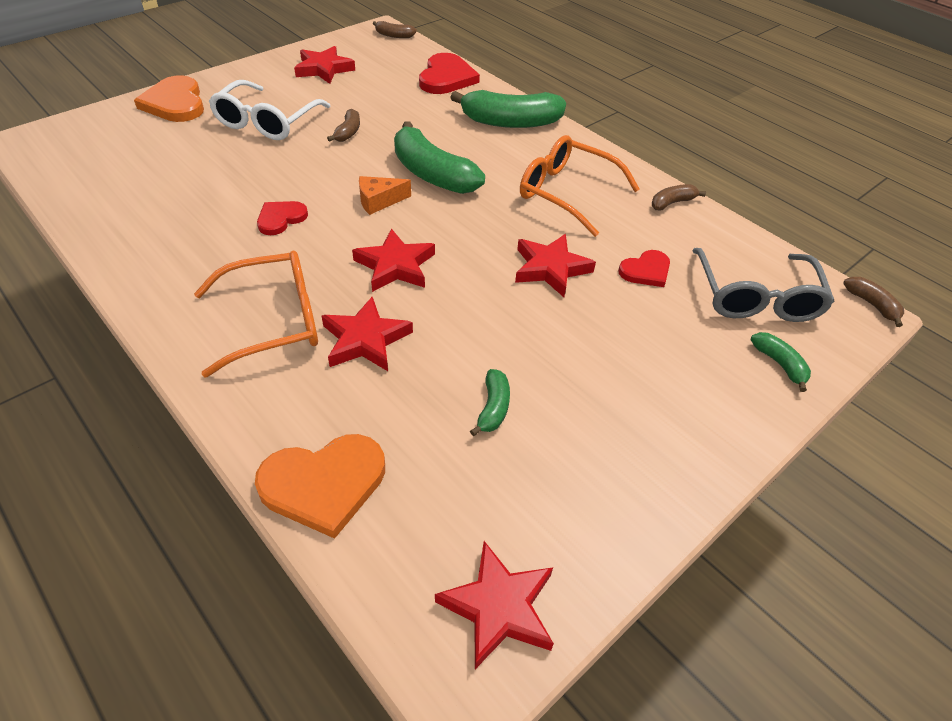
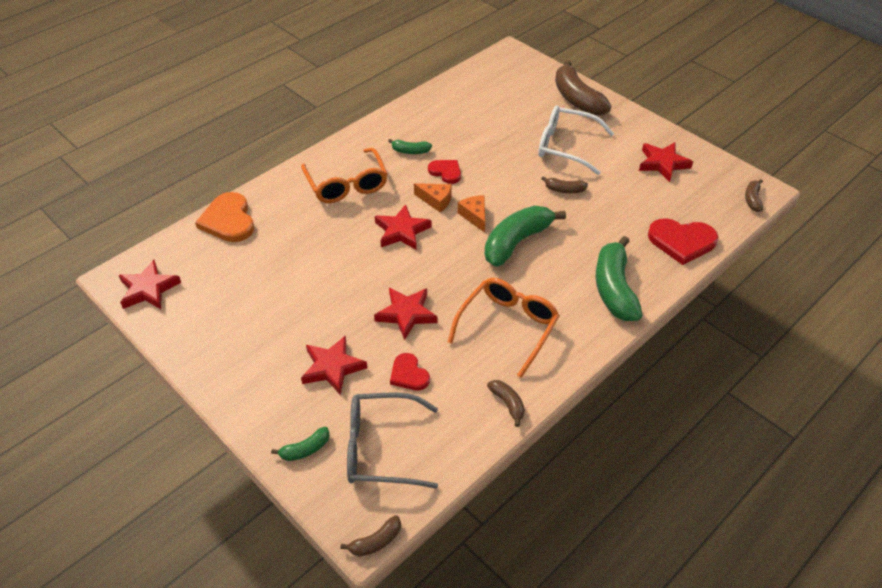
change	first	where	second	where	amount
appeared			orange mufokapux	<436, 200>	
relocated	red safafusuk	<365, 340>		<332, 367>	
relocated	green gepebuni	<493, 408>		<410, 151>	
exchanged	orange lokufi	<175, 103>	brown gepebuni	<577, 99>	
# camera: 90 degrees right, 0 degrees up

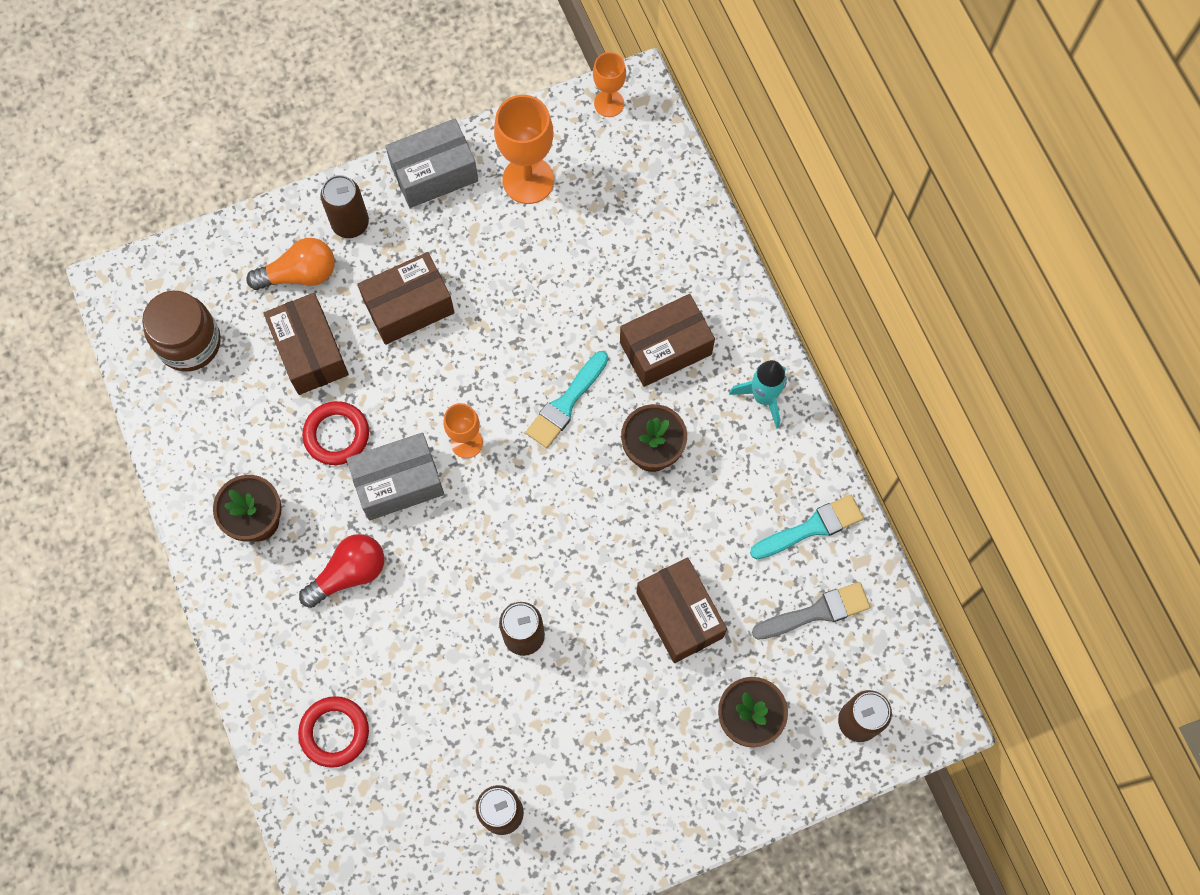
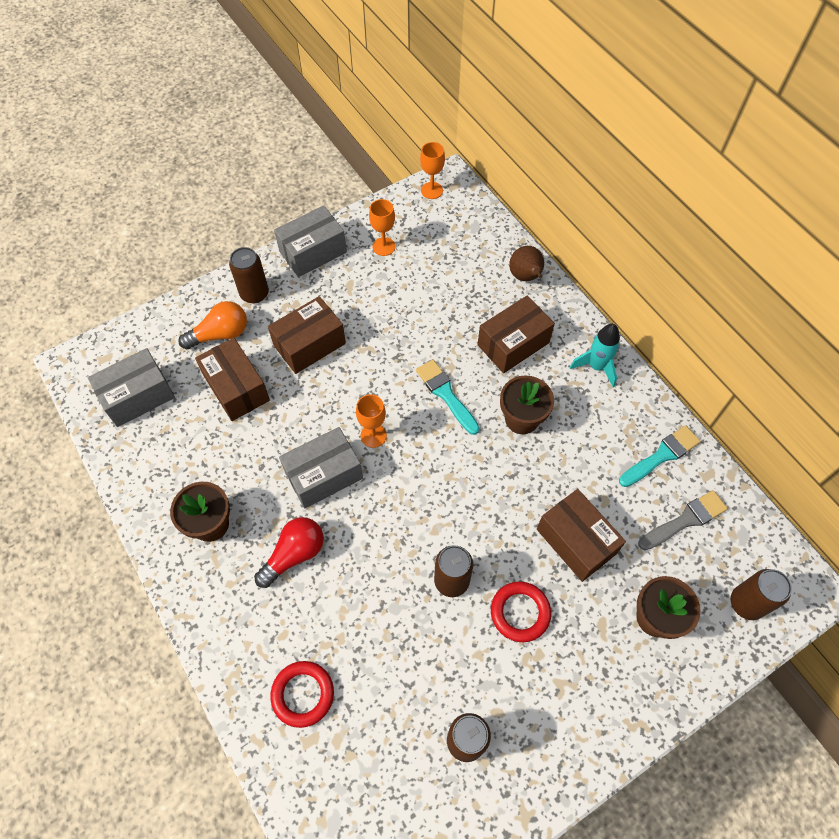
change	first	where	second	where	amount
appeared			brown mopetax	<525, 277>	
relocated	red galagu	<336, 435>		<520, 612>	
exchanged	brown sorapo	<189, 343>	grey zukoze	<138, 396>	
spun	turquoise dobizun	<566, 403>		<446, 394>	120 degrees clockwise
size	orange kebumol	<528, 180>		<383, 246>	x0.59
# camera: 10 degrees left, 10 degrees down

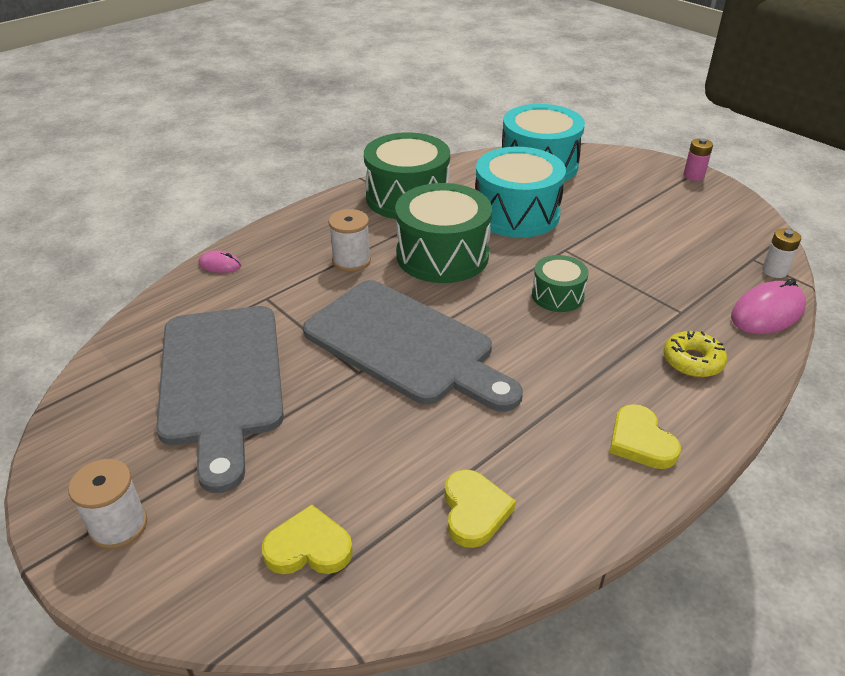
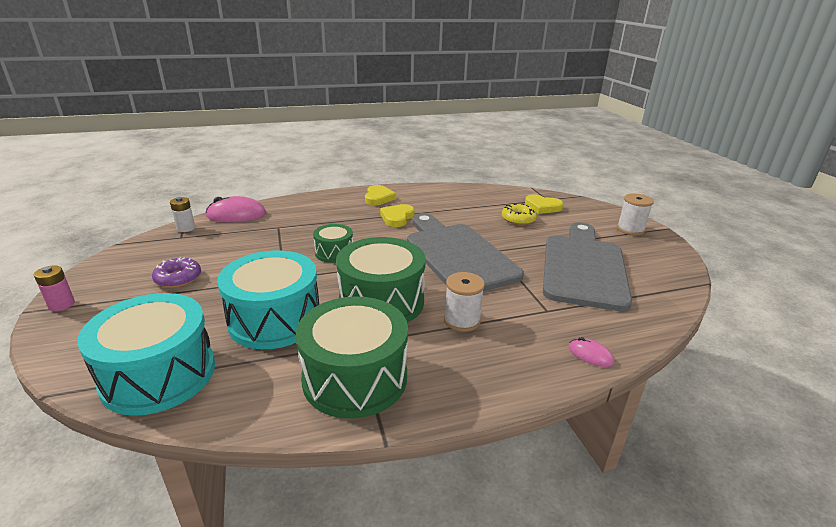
change	first	where	second	where	amount
appeared			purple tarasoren	<178, 278>	
relocated	yellow lokufi	<474, 511>		<397, 218>	
relocated	yellow tarasoren	<692, 361>		<518, 219>	
# camera: 155 degrees left, 10 degrees down

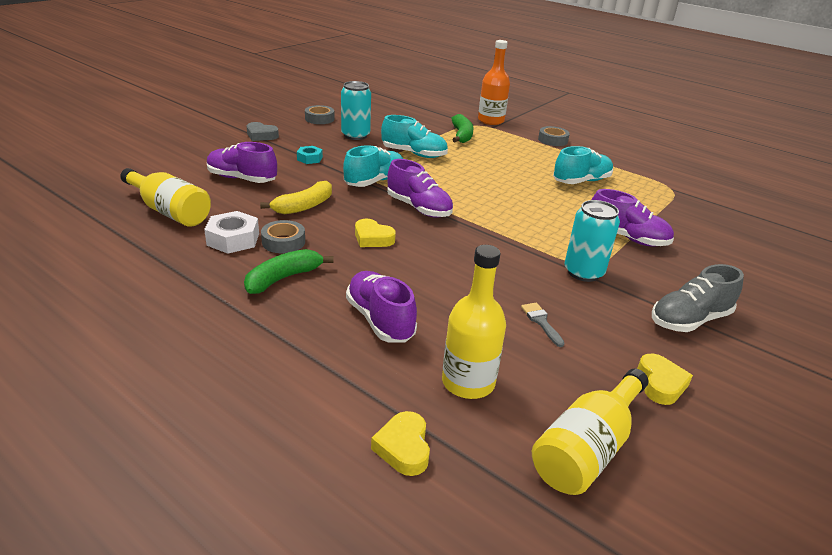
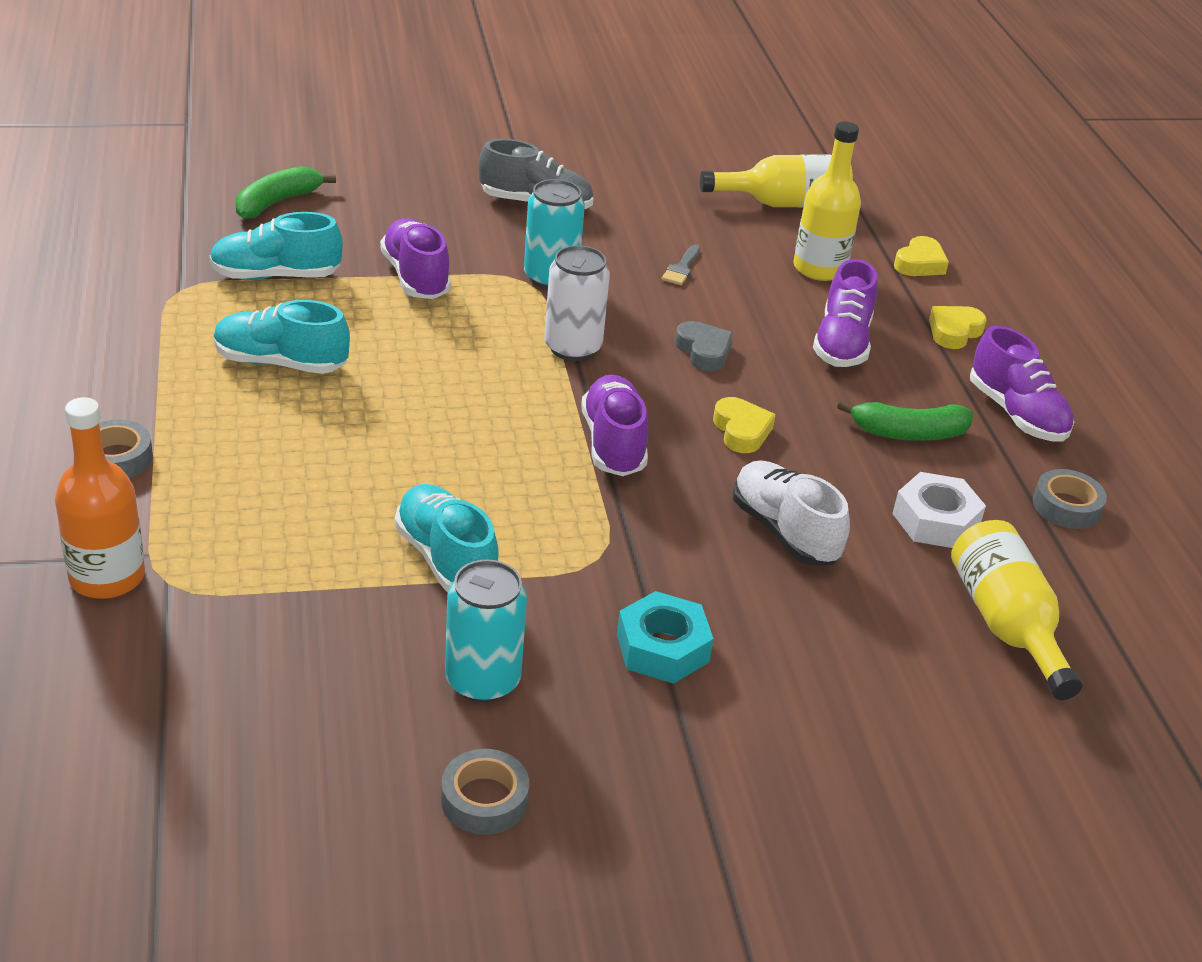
change	first	where	second	where	amount
appeared			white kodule	<572, 347>	
relocated	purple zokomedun	<242, 179>		<1016, 414>	
relocated	grey lokufi	<261, 135>		<703, 351>	
relocated	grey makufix	<283, 242>		<1066, 506>	
relocated	turquoise zokomedun	<374, 181>		<276, 276>	
relocated	green gepebuni	<461, 135>		<277, 202>	
relocated	yellow lokufi	<660, 383>		<954, 332>	
exchanged	yellow gepebuni	<304, 206>	white zokomedun	<784, 531>	
size	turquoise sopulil	<309, 158>		<662, 648>	x1.60
# camera: 140 degrees left, 5 degrees up

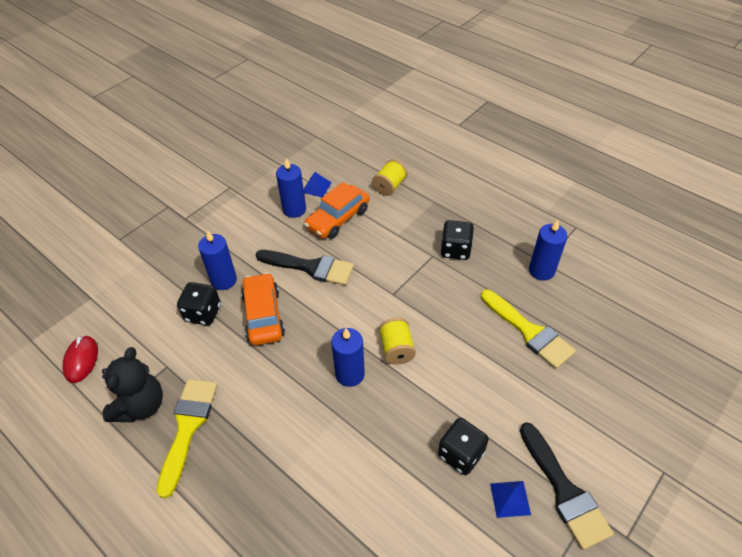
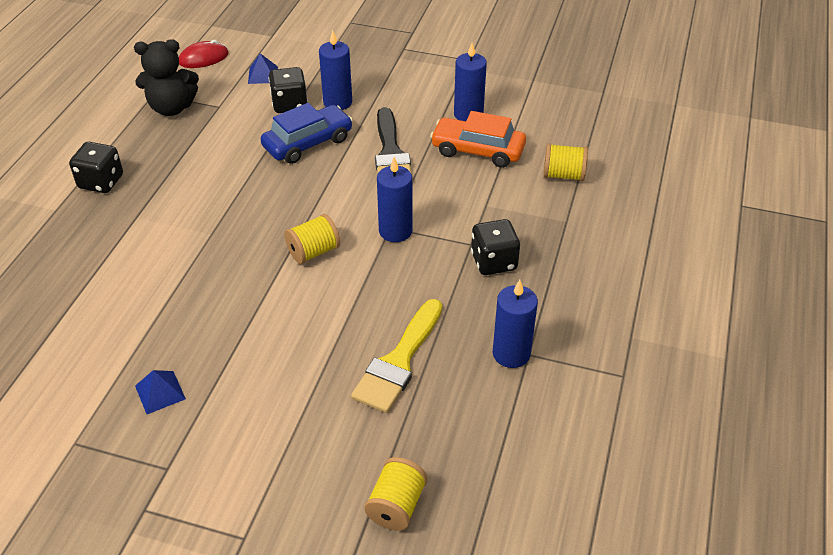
change	first	where	second	where	amount
missing	yellow dobizun	<188, 427>			
missing	black dobizun	<564, 490>			
appeared			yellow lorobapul	<396, 505>	
relocated	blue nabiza	<316, 187>		<263, 75>	
relocated	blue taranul	<350, 374>		<395, 231>	
relocated	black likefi	<460, 454>		<101, 182>	
colour	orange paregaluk	<263, 315>	blue paregaluk	<308, 143>	
# camera: 65 degrees right, 5 degrees down

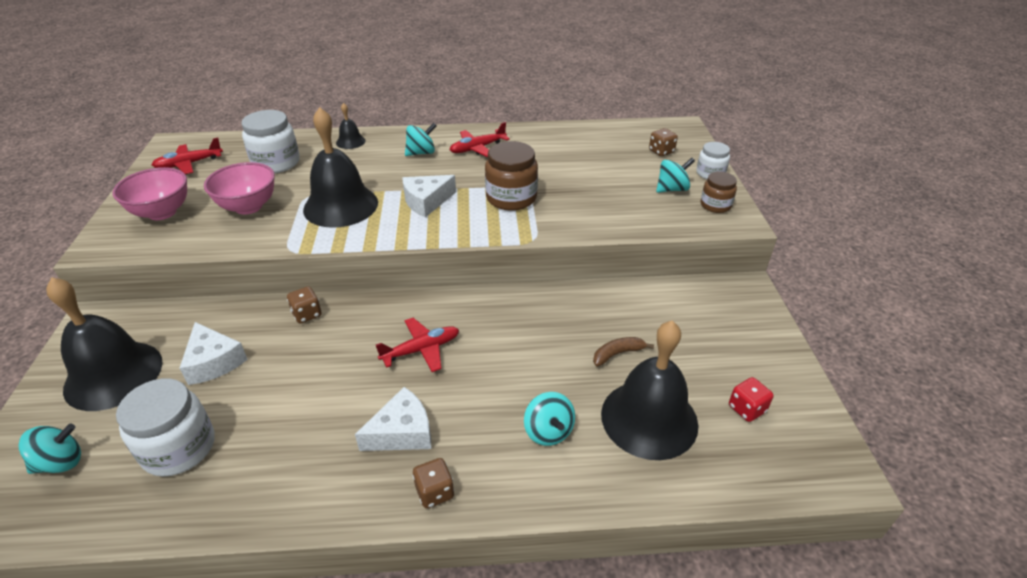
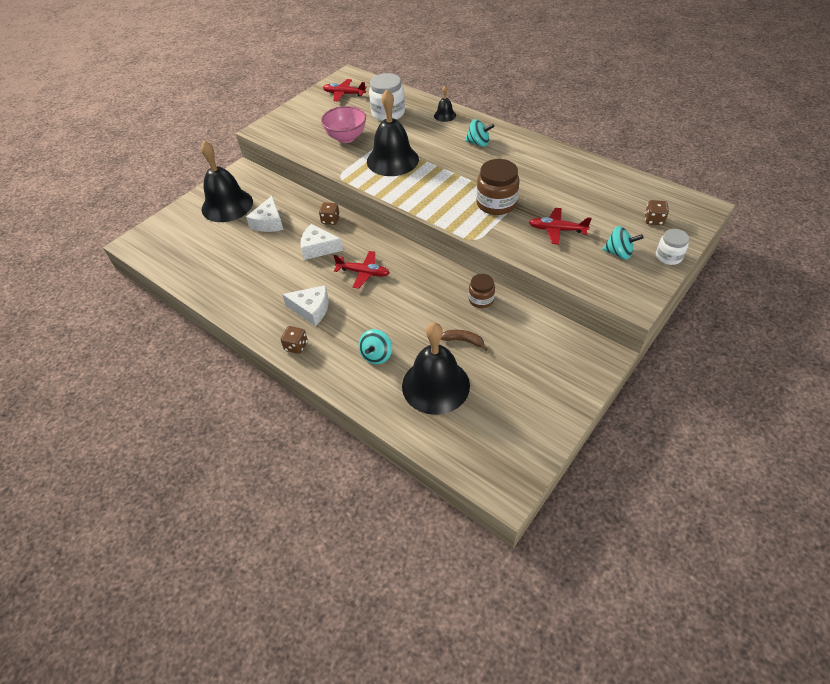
change	first	where	second	where	amount
missing	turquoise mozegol	<61, 462>			
missing	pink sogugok	<162, 212>			
missing	white sorapo	<179, 448>			
missing	red likefi	<746, 409>			
relocated	white mufokapux	<426, 202>		<318, 248>	
relocated	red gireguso	<477, 148>		<557, 230>	
relocated	brown sorapo	<715, 205>		<481, 299>	
# camera: 45 degrees right, 10 degrees up

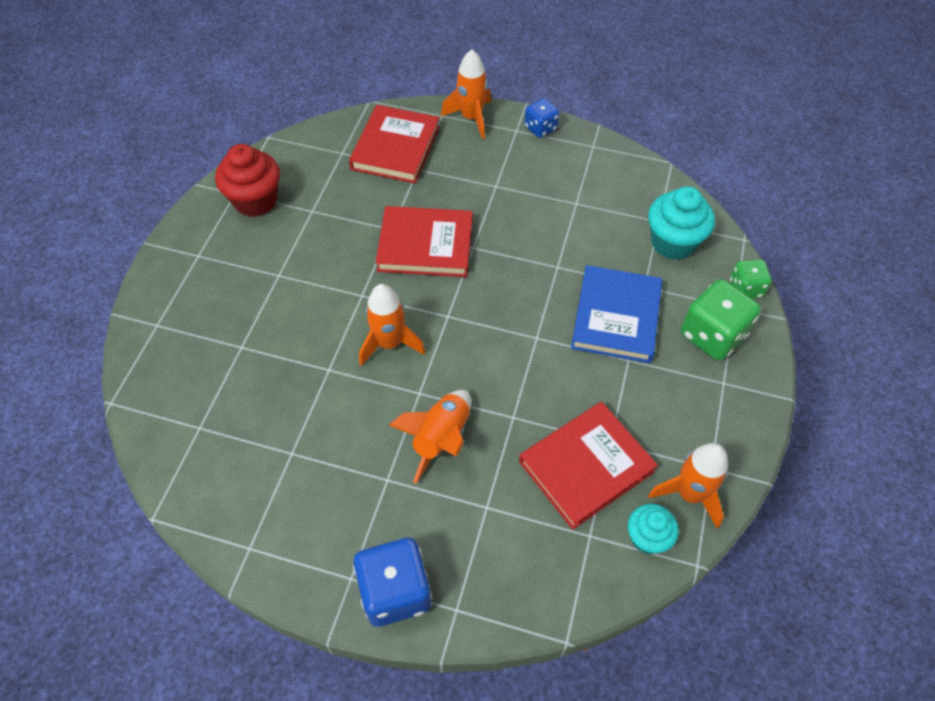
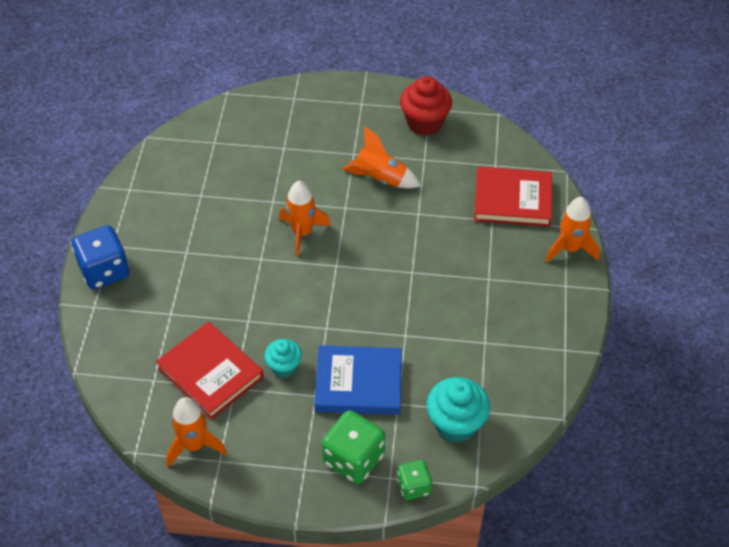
change	first	where	second	where	amount
missing	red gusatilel	<425, 245>			
missing	blue likefi	<540, 128>			
relocated	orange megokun	<441, 438>		<380, 179>	
relocated	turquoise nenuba	<647, 538>		<284, 367>	
# camera: 80 degrees right, 5 degrees down

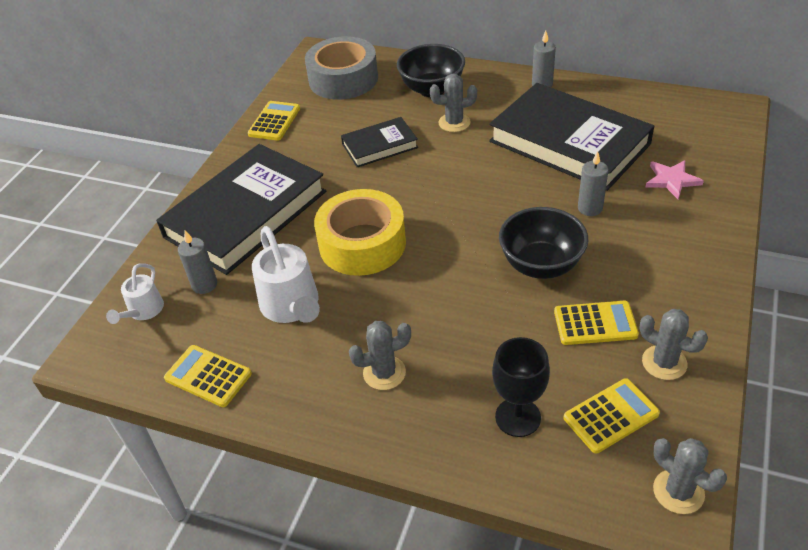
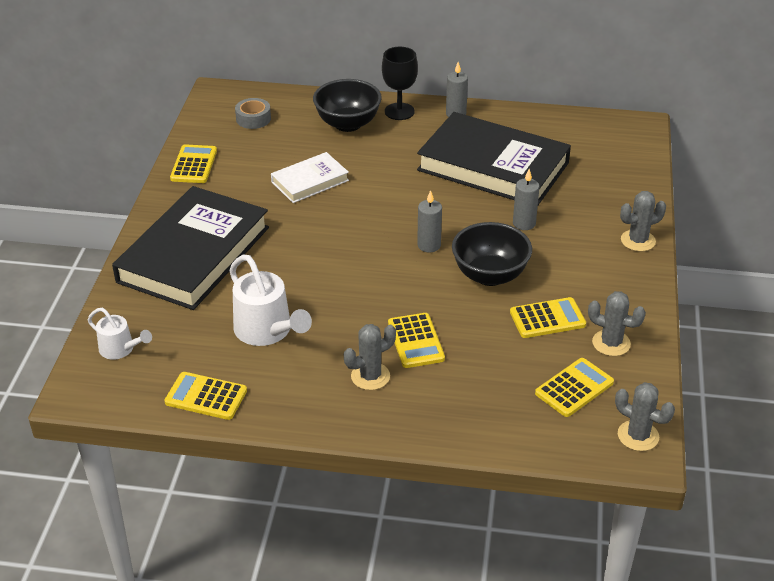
change	first	where	second	where	amount
missing	yellow makufix	<362, 243>			
missing	pink safafusuk	<671, 180>			
appeared			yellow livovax	<416, 341>	
relocated	grey taranul	<204, 285>		<429, 245>	
relocated	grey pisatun	<454, 123>		<638, 241>	
relocated	black kebumol	<518, 417>		<399, 111>	
colour	black gusatilel	<379, 146>	white gusatilel	<310, 181>	
spun	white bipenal	<143, 311>		<121, 349>	60 degrees counterclockwise
size	grey makufix	<343, 79>		<253, 119>	x0.48
# camera: 15 degrees left, 5 degrees down

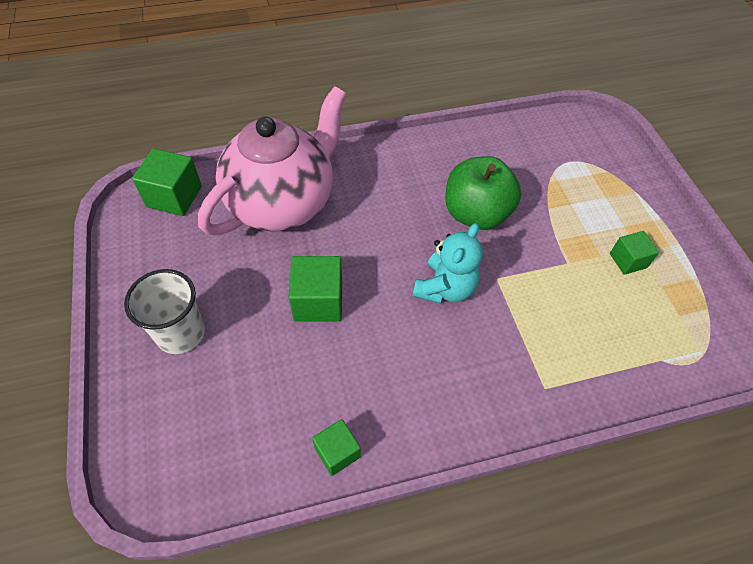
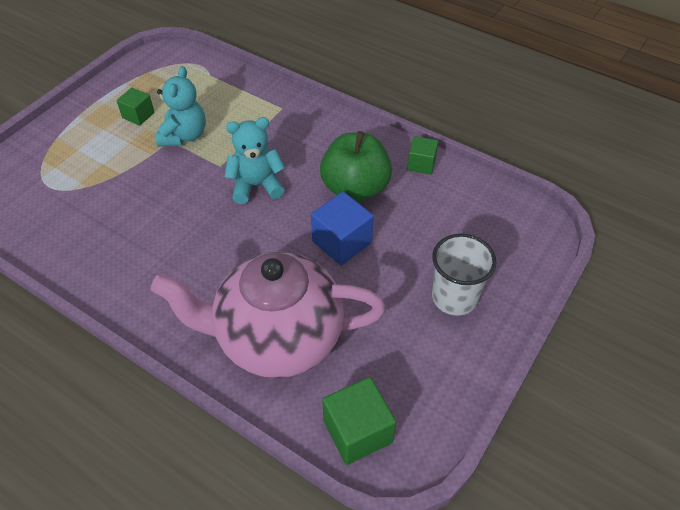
change	first	where	second	where	amount
appeared			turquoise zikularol	<184, 136>	
relocated	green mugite	<476, 214>		<355, 188>	
colour	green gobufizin	<318, 301>	blue gobufizin	<342, 242>	
# camera: 130 degrees left, 5 degrees down

